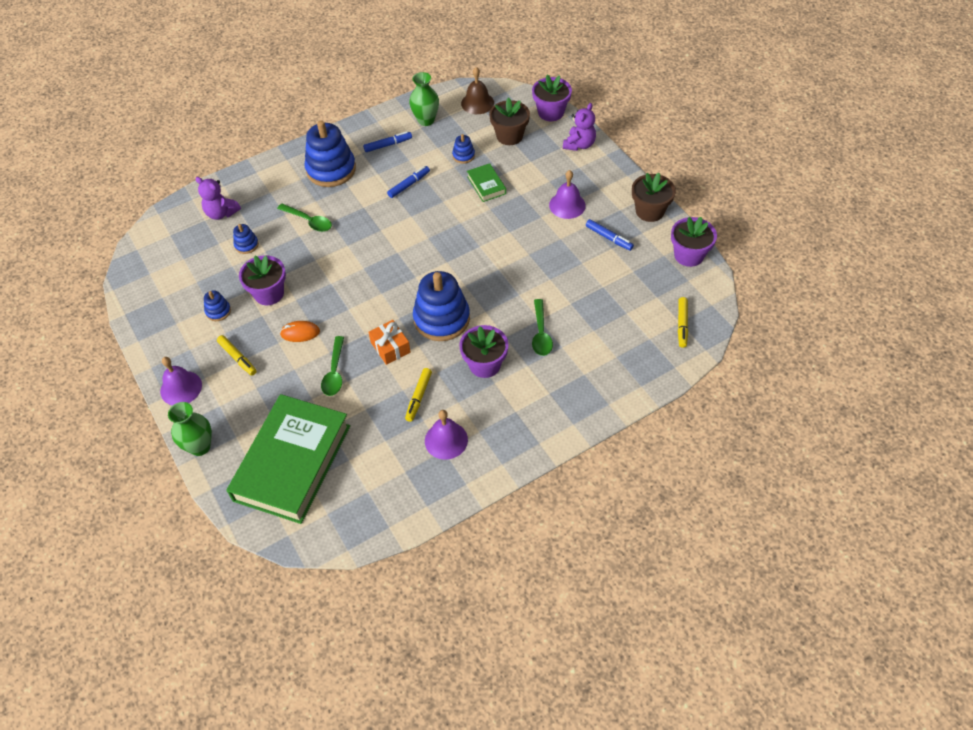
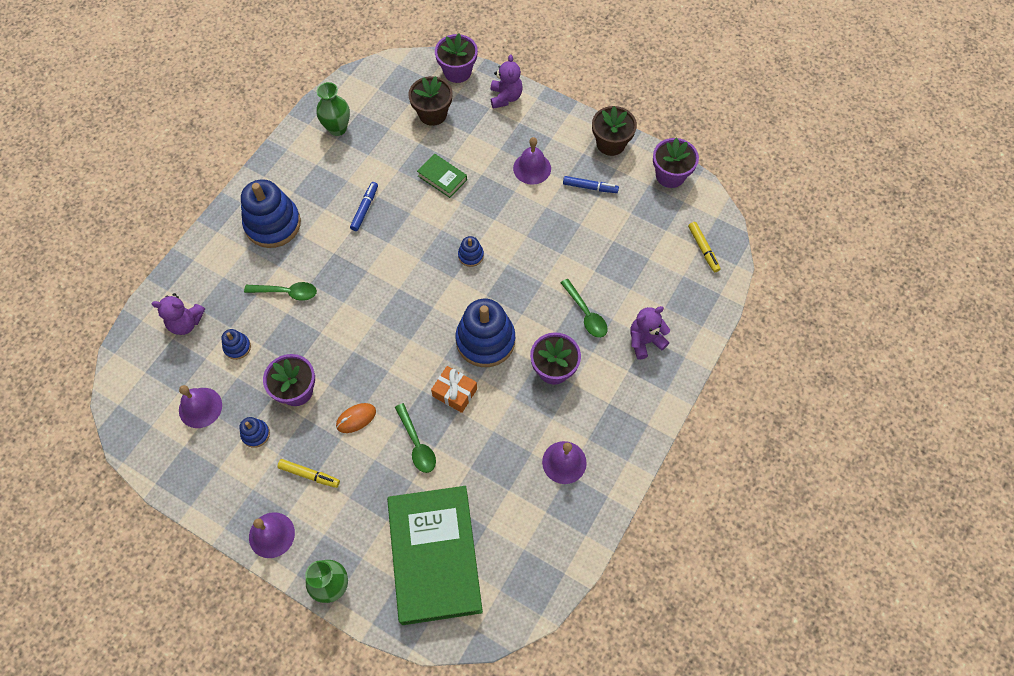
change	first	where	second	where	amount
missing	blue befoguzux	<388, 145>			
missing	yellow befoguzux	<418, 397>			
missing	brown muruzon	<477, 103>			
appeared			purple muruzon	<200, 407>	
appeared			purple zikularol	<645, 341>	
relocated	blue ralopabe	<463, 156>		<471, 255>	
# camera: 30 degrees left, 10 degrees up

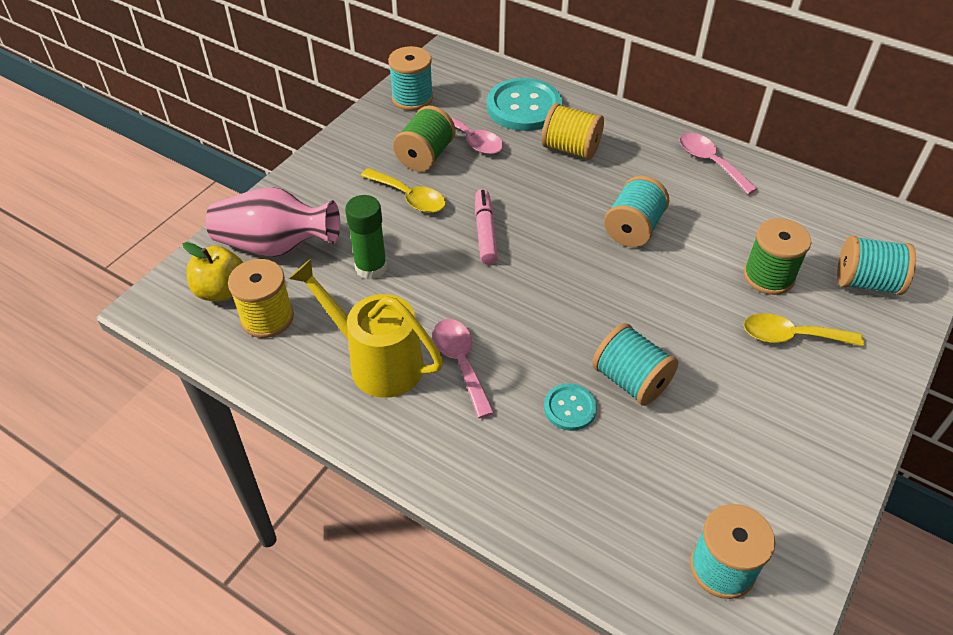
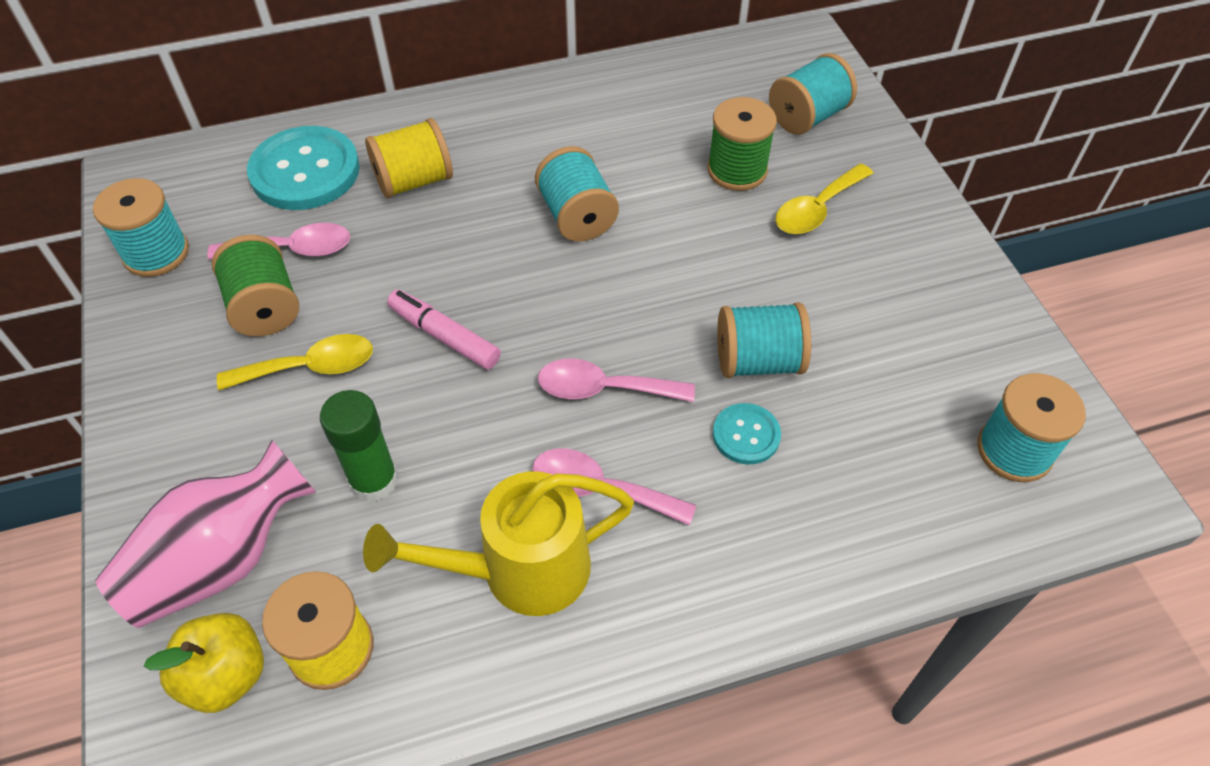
change	first	where	second	where	amount
relocated	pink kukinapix	<710, 162>		<603, 389>	
# camera: 50 degrees left, 5 degrees up

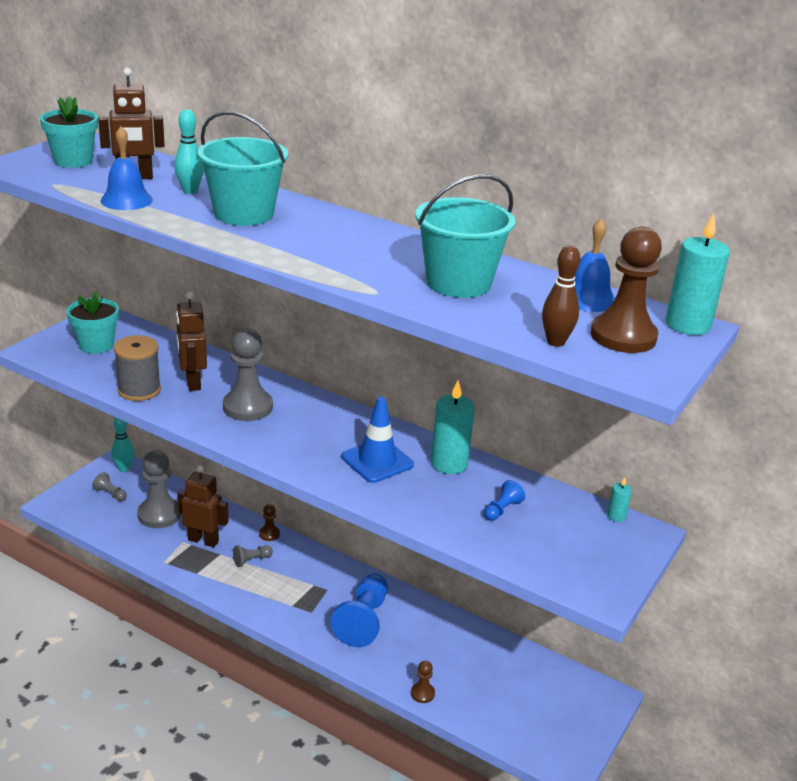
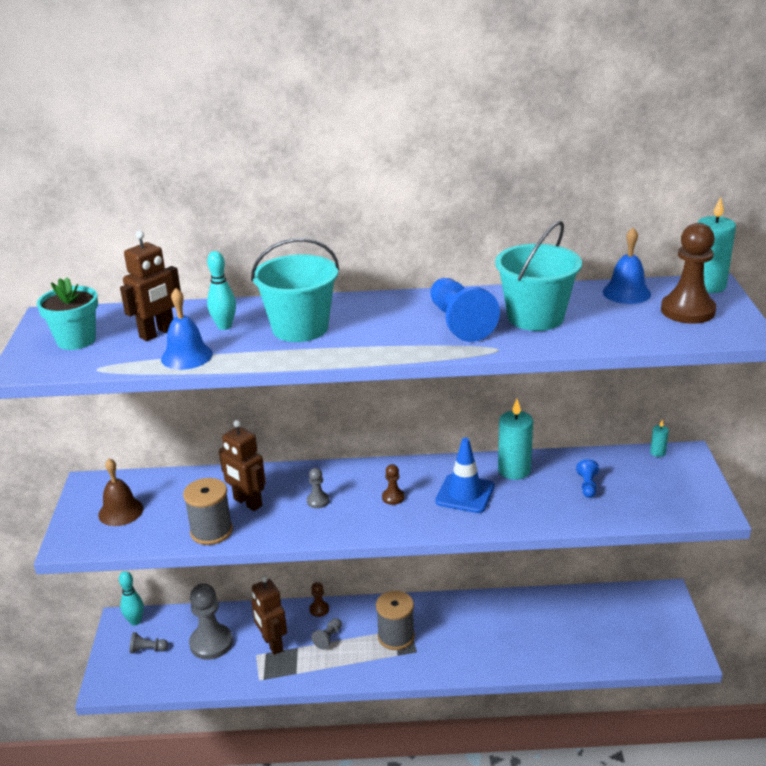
change	first	where	second	where	amount
missing	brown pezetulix	<555, 342>			
appeared			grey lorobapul	<396, 636>	
relocated	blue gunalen	<363, 621>		<459, 323>	
relocated	brown gunalen	<422, 693>		<393, 497>	
exchanged	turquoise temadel	<96, 345>	brown muruzon	<121, 511>	
spun	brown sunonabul	<203, 540>		<272, 644>	105 degrees counterclockwise
size	grey gunalen	<248, 407>		<318, 501>	x0.47
# camera: 30 degrees left, 0 degrees up

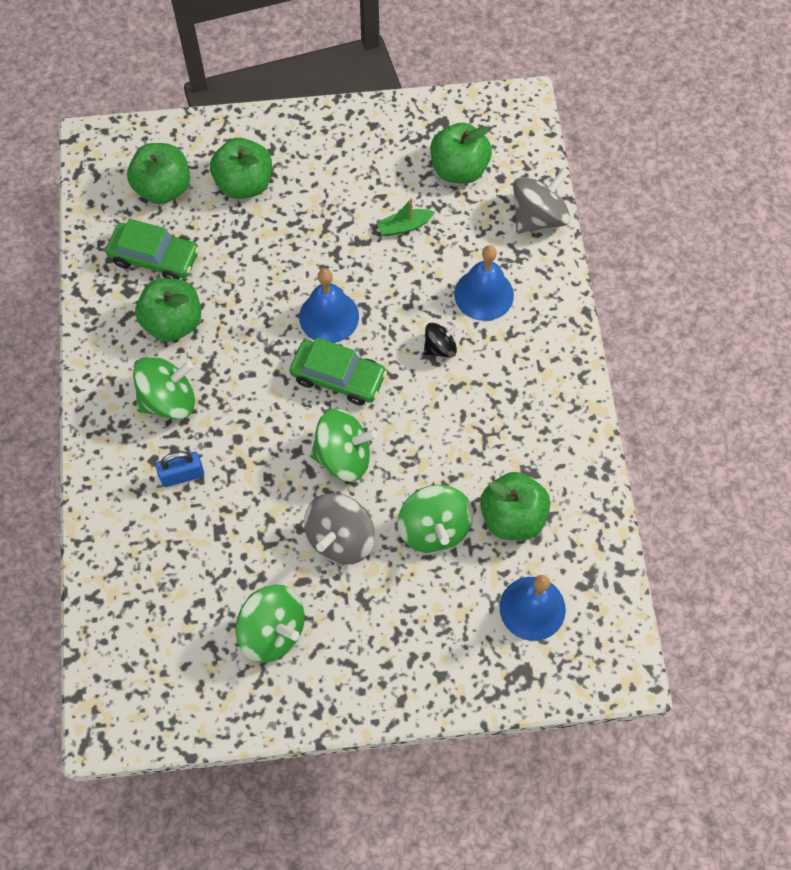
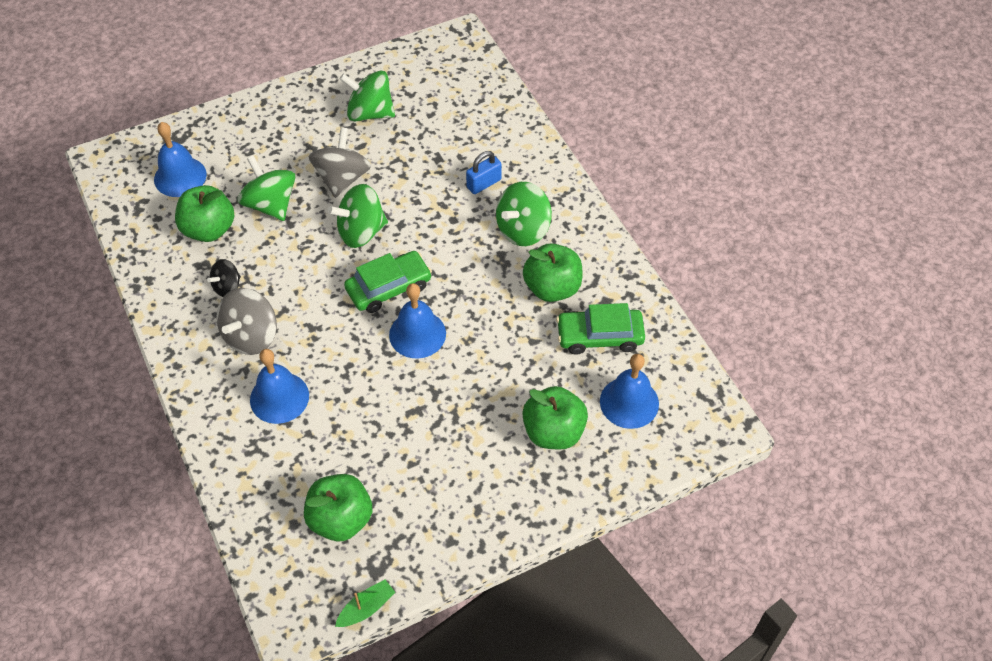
change	first	where	second	where	amount
relocated	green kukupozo	<404, 226>		<366, 608>	
relocated	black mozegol	<440, 347>		<227, 287>	
relocated	grey mozegol	<538, 217>		<251, 336>	
exchanged	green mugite	<163, 188>	blue muruzon	<629, 402>	
spun	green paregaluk	<338, 377>		<389, 288>	150 degrees clockwise
# camera: 160 degrees right, 10 degrees down

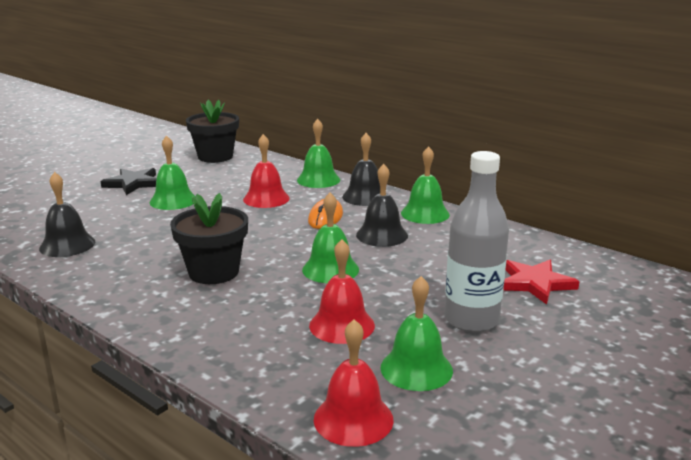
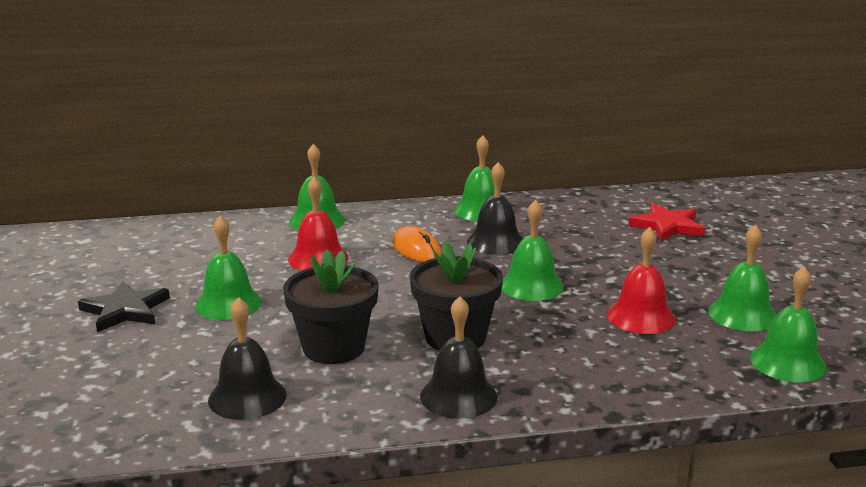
change	first	where	second	where	amount
missing	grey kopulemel	<471, 320>			
relocated	black temadel	<215, 157>		<333, 348>	
relocated	black muruzon	<365, 197>		<458, 396>	
colour	red muruzon	<353, 419>	green muruzon	<788, 362>	
# camera: 50 degrees left, 0 degrees up

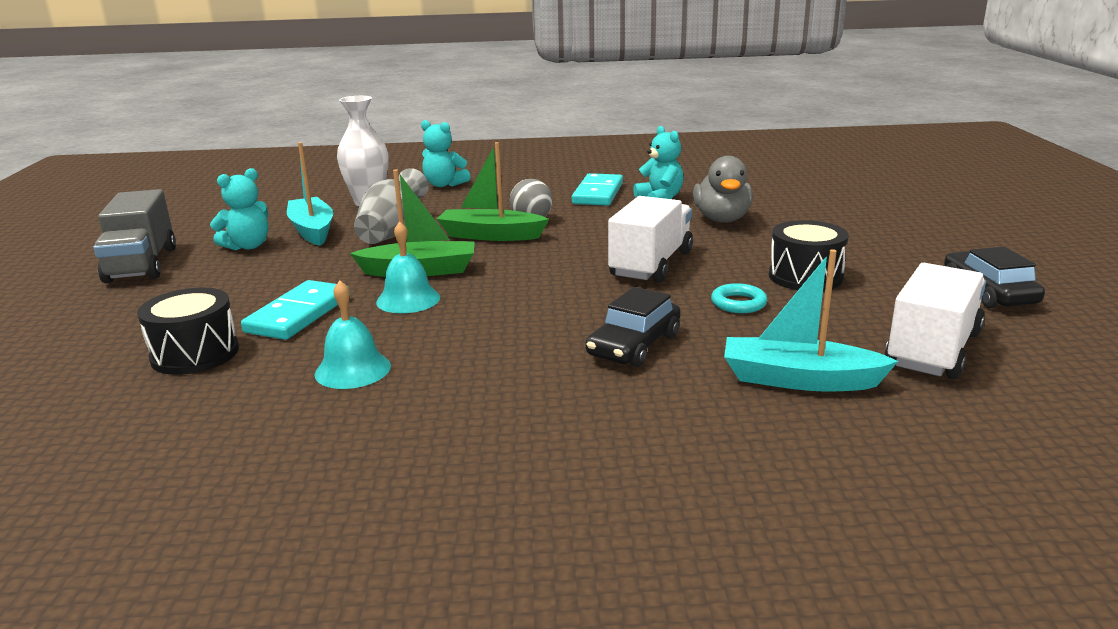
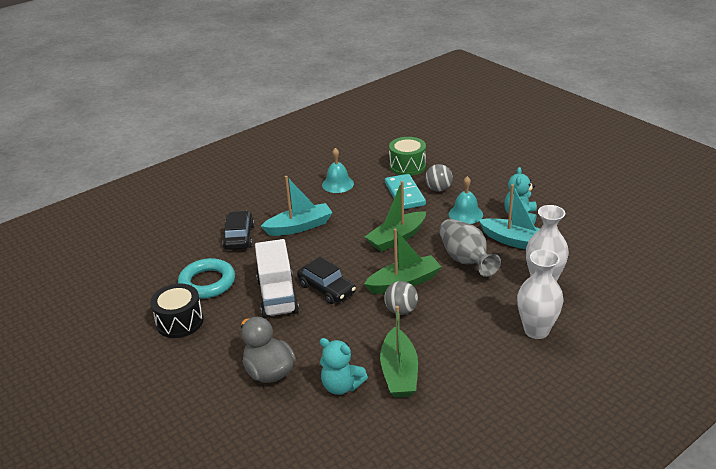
change	first	where	second	where	amount
missing	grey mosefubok	<141, 265>			
missing	white mosefubok	<933, 350>			
appeared			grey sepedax	<438, 189>	
relocated	turquoise muruzon	<408, 299>		<465, 214>	
relocated	turquoise kukupozo	<799, 380>		<299, 227>	
relocated	black paregaluk	<988, 292>		<326, 288>	
exchanged	turquoise zikularol	<444, 185>	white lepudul	<536, 330>	
exchanged	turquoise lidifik	<598, 193>	green kukupozo	<399, 372>	
colour	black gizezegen	<195, 354>	green gizezegen	<407, 166>	
size	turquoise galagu	<738, 303>		<207, 283>	x1.80
# camera: 145 degrees right, 10 degrees up

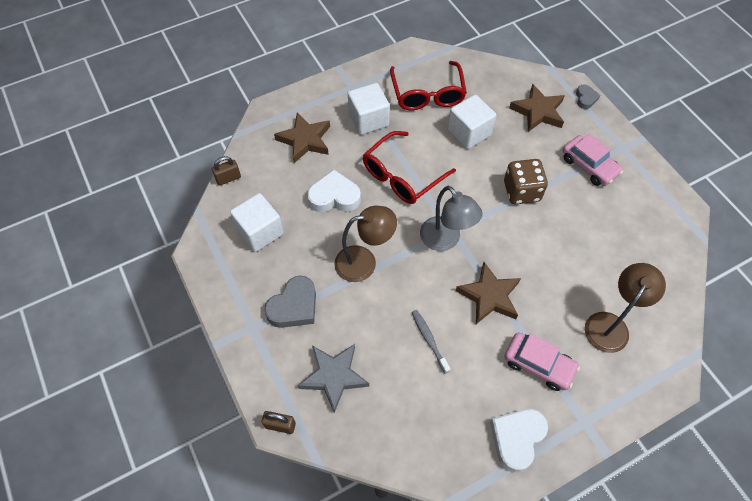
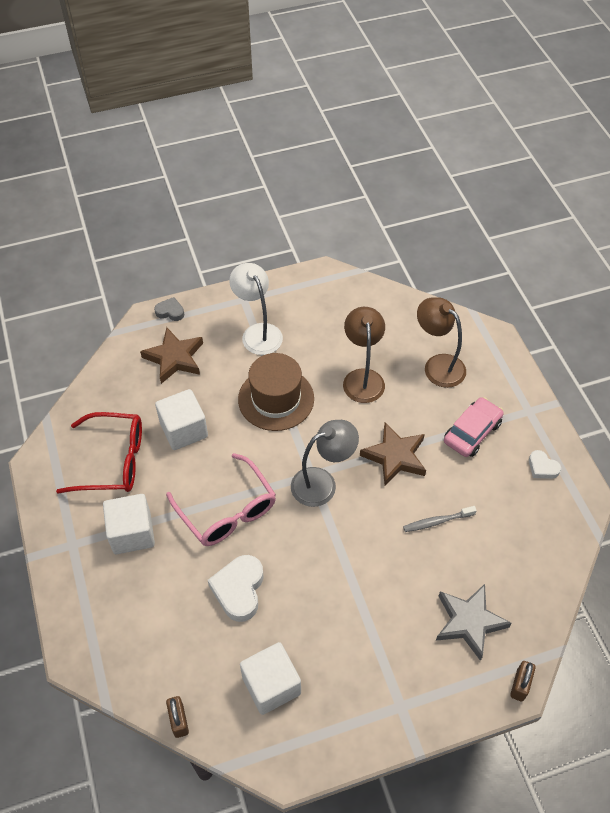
change	first	where	second	where	amount
missing	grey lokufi	<294, 306>			
missing	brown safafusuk	<305, 140>			
relocated	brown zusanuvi	<364, 262>		<362, 378>	
exchanged	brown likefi	<521, 191>	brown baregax	<276, 399>	
exchanged	pink paregaluk	<589, 165>	white zusanuvi	<258, 332>	
colour	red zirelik	<402, 176>	pink zirelik	<227, 510>	
size	white lokufi	<516, 439>		<542, 467>	x0.56
# camera: 80 degrees left, 5 degrees down

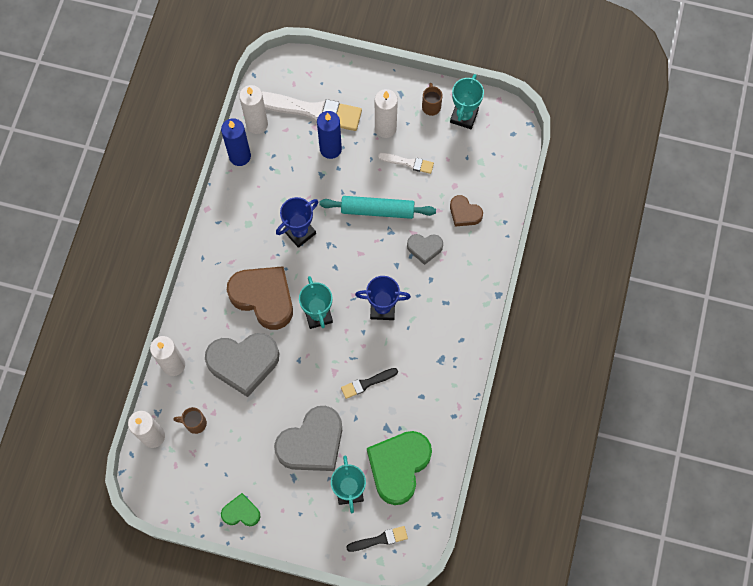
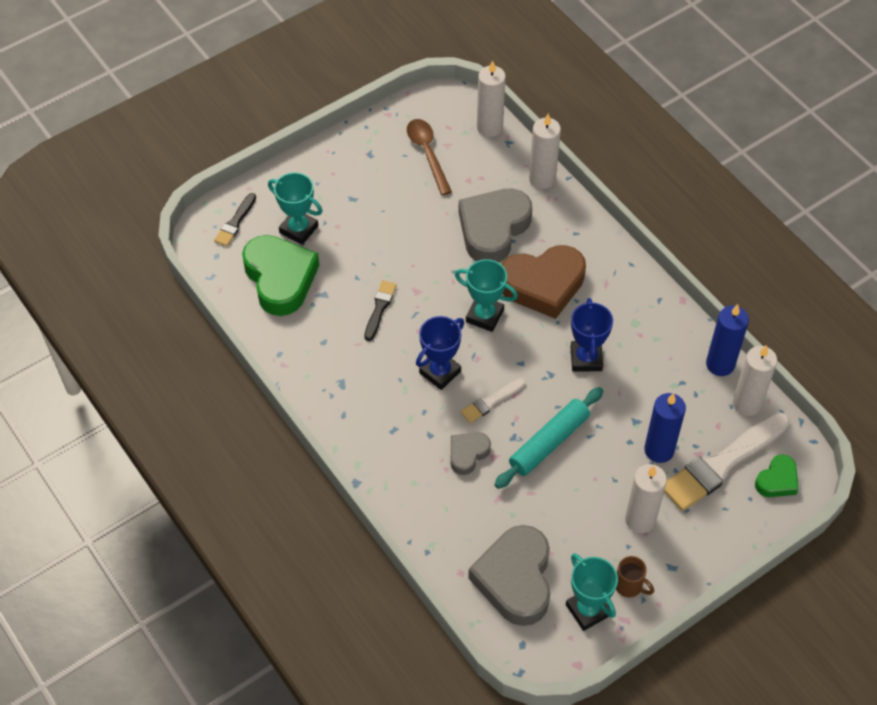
change	first	where	second	where	amount
missing	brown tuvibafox	<195, 423>			
missing	brown lokufi	<464, 213>			
appeared			brown kukinapix	<427, 153>	
relocated	green lokufi	<241, 512>		<777, 480>	
relocated	grey lokufi	<312, 443>		<515, 579>	
relocated	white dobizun	<408, 163>		<491, 402>	
# camera: 130 degrees right, 15 degrees down

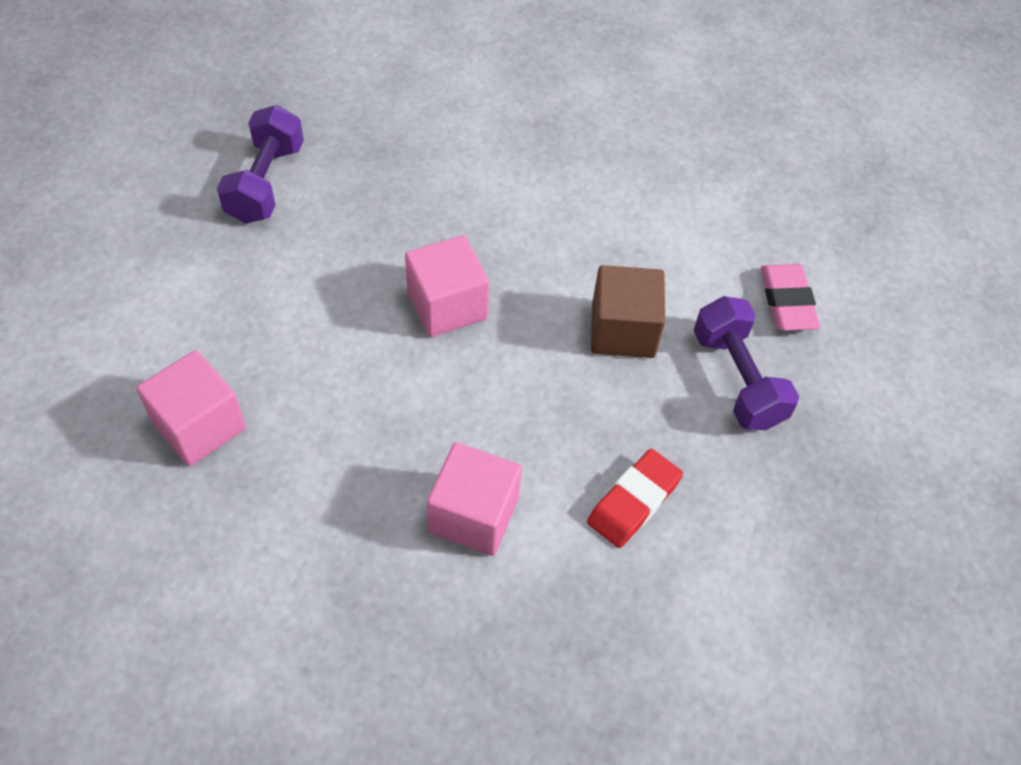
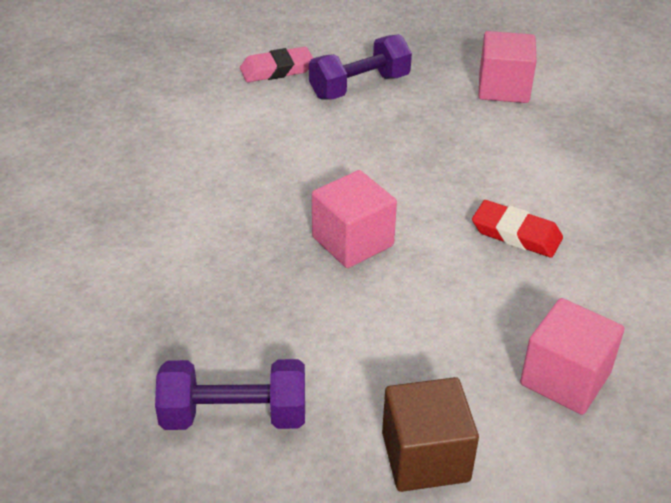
change	first	where	second	where	amount
relocated	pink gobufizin	<473, 515>		<503, 88>	
relocated	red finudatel	<634, 501>		<516, 234>	
relocated	brown gobufizin	<623, 330>		<425, 457>	
# camera: 100 degrees left, 15 degrees down

